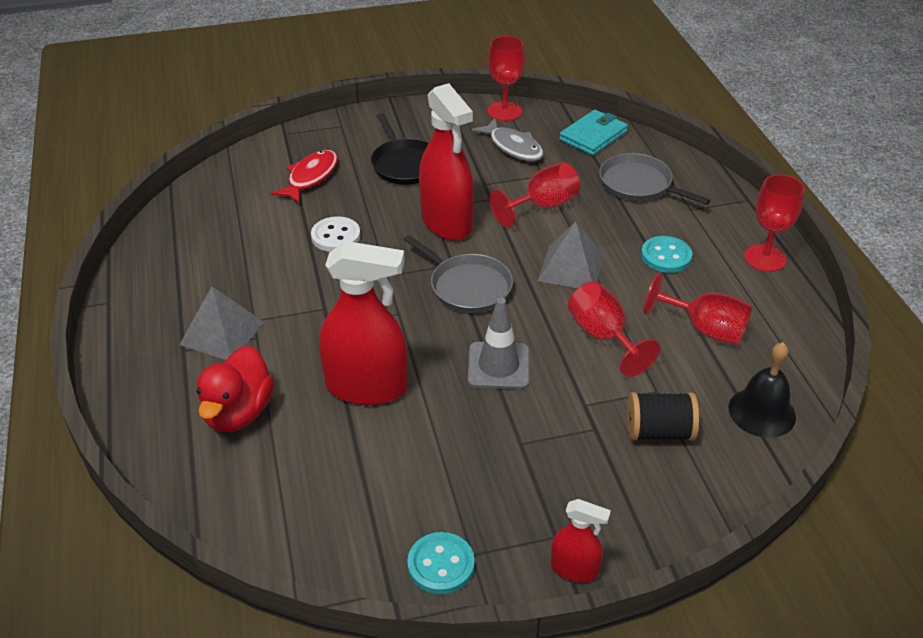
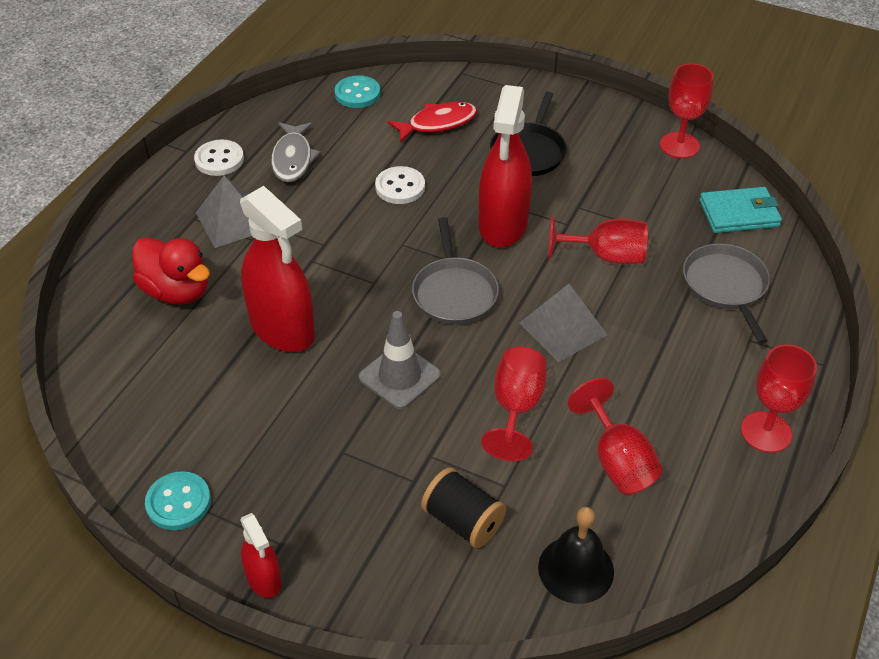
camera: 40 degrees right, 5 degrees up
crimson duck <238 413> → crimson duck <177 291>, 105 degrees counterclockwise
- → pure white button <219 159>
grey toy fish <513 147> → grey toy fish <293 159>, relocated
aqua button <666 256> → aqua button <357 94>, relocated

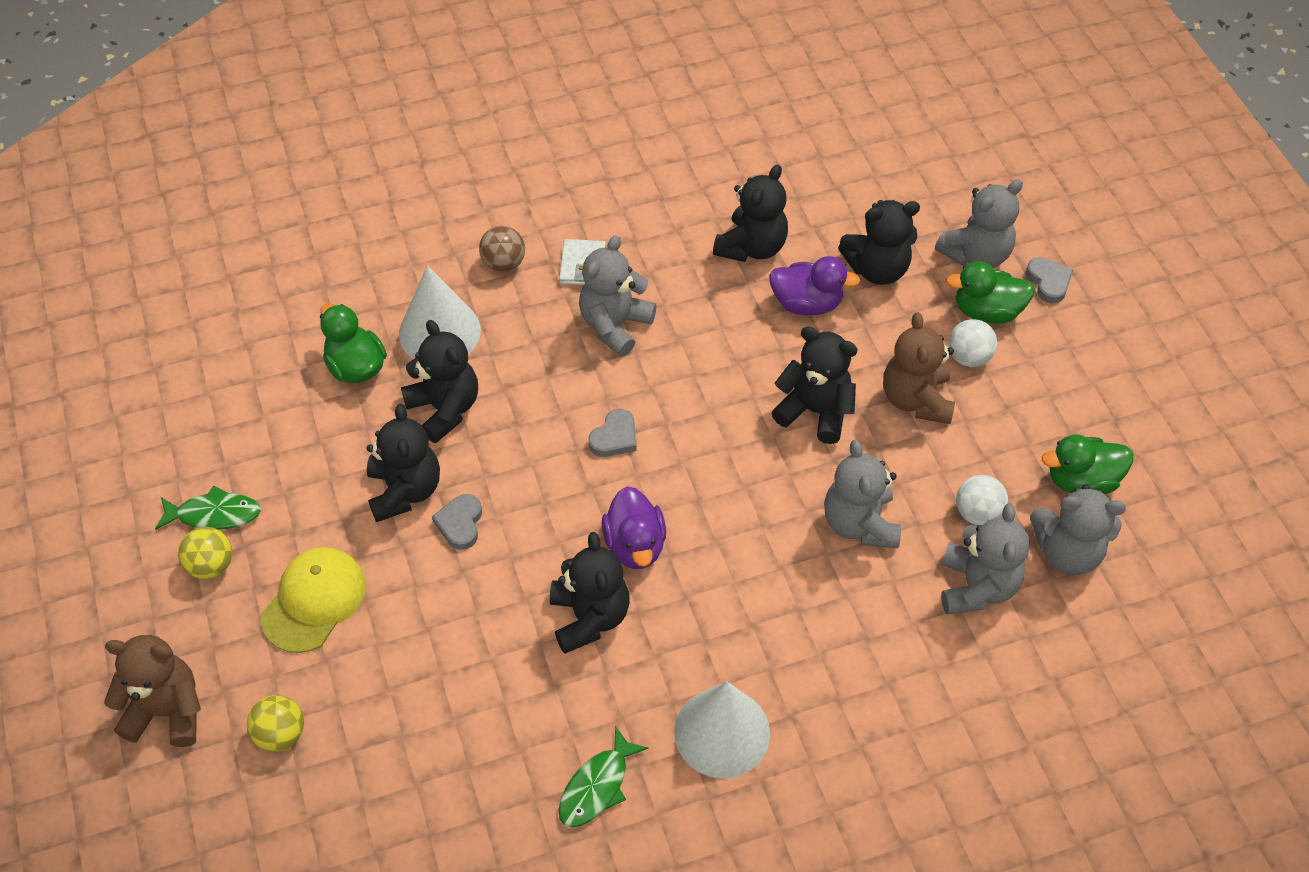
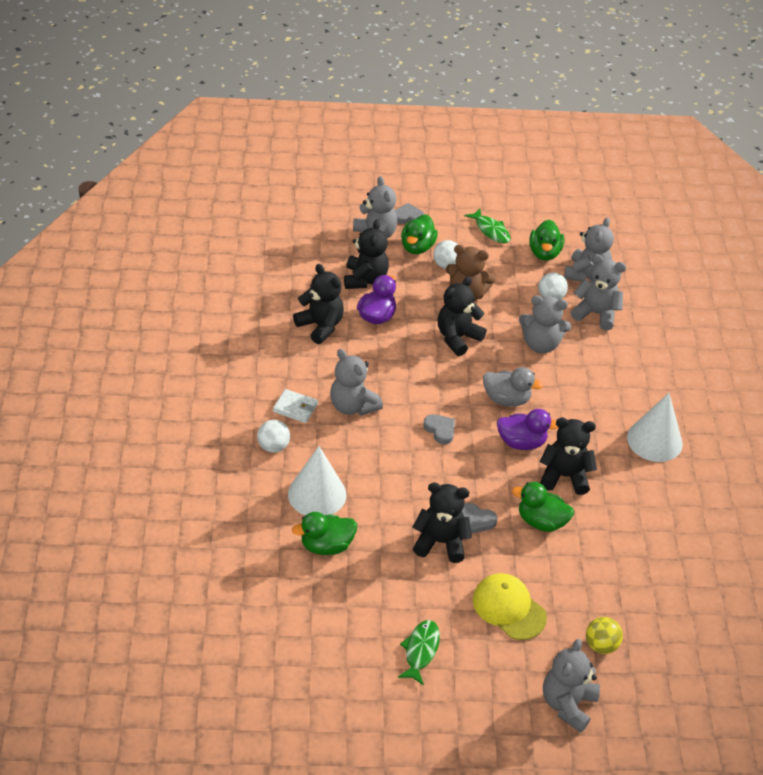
camera: 75 degrees left, 10 degrees down
russet play ball <504 263> → pure white play ball <273 446>
leaf-green toy fish <597 786> → leaf-green toy fish <490 230>, relocated
- → grey duck <506 399>
- → leaf-green duck <541 521>
russet stuffed bear <167 711> → grey stuffed bear <567 704>
golden play ball <211 565> → -
black stuffed bear <444 409> → -

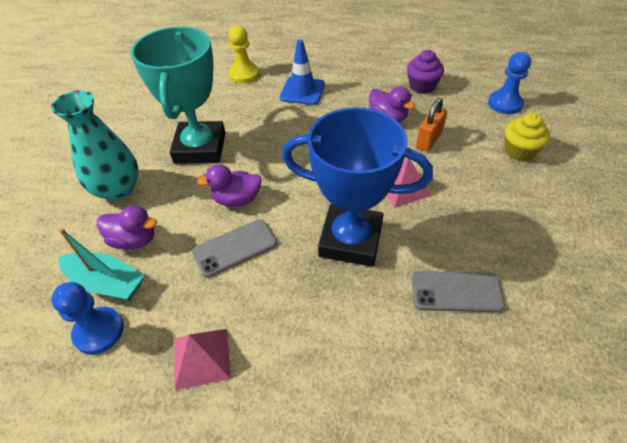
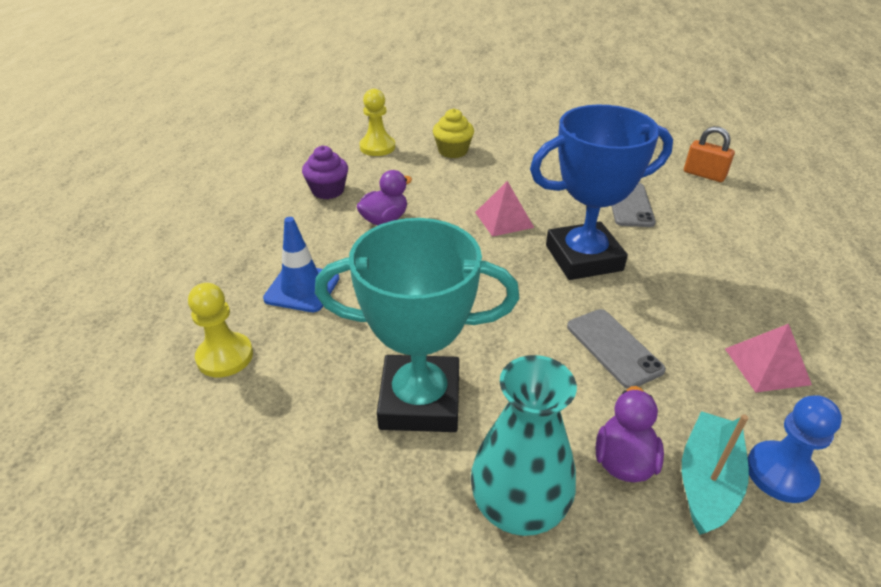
camera: 90 degrees left, 10 degrees down
cobalt chess pawn <504 103> → golden chess pawn <377 147>
cobalt trophy <350 240> → cobalt trophy <583 258>, 60 degrees clockwise
orange padlock <428 140> → orange padlock <704 175>, relocated
royal purple duck <237 199> → -

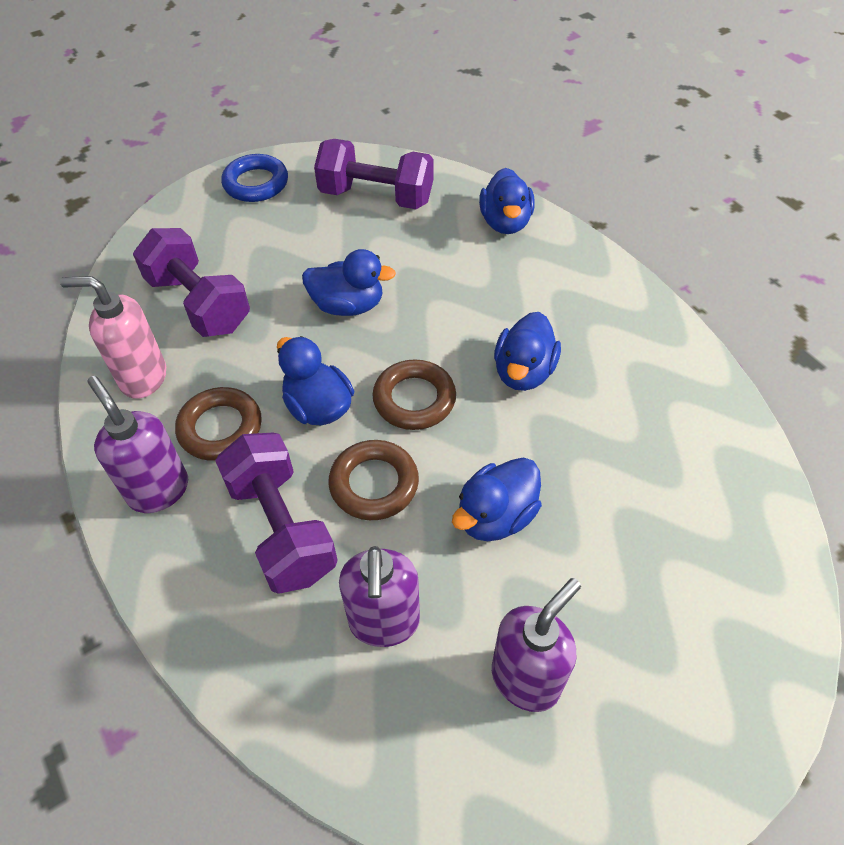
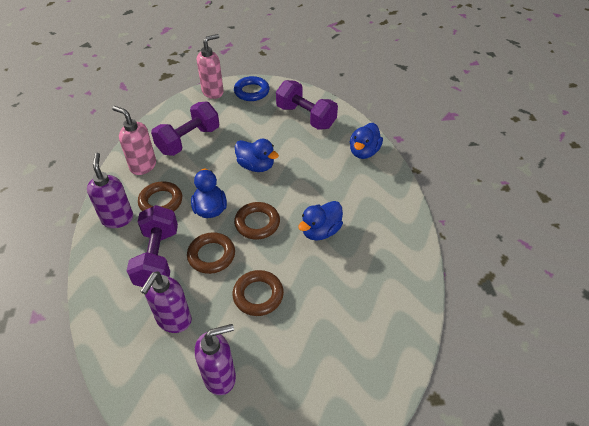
camera: 25 degrees right, 5 degrees down
royal purple free weight <199 303> → royal purple free weight <188 140>, 60 degrees clockwise
- → pink soap dispenser <213 92>
cobalt duck <496 516> → russet hoop <258 295>

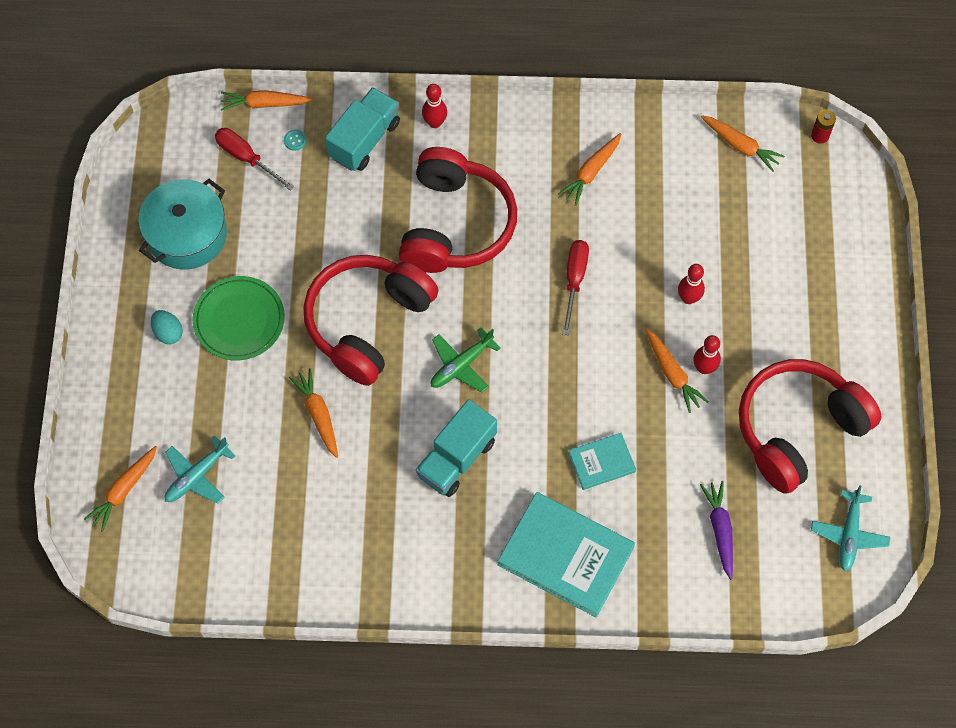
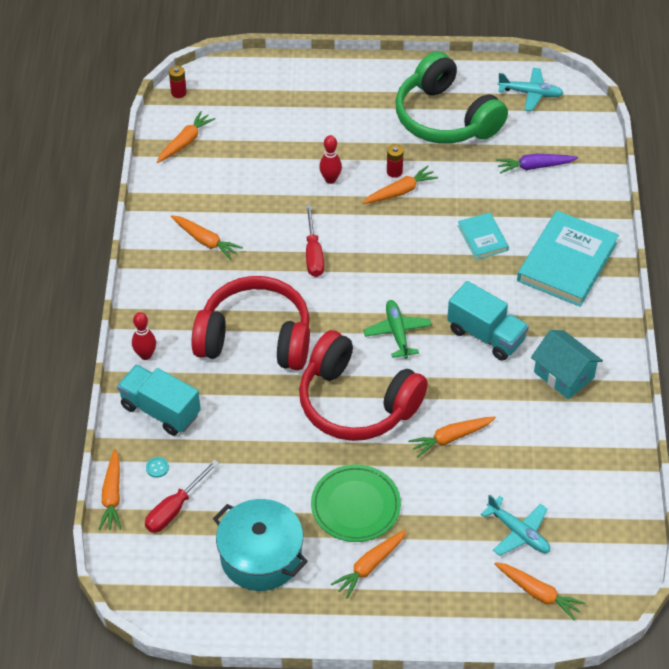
camera: 90 degrees left, 15 degrees down
crimson flat screwdriver <574 280> → crimson flat screwdriver <313 254>, 105 degrees counterclockwise
aqua egg shape <168 332> → orange toy carrot <370 566>
leaf-green toy plane <461 365> → leaf-green toy plane <397 333>, 150 degrees counterclockwise
crimson tenpin <704 368> → crimson AA battery <394 171>
crimson headphones <798 429> → leaf-green headphones <446 118>
- → aqua cottage <564 375>

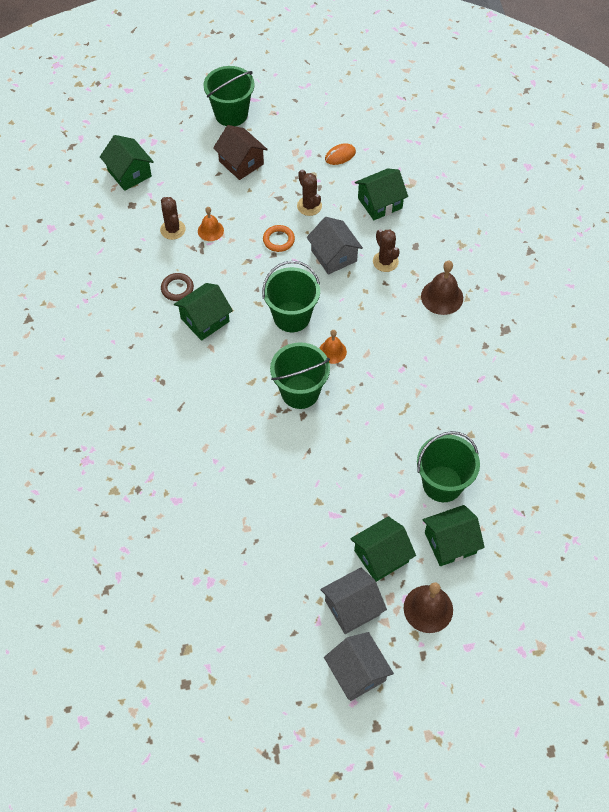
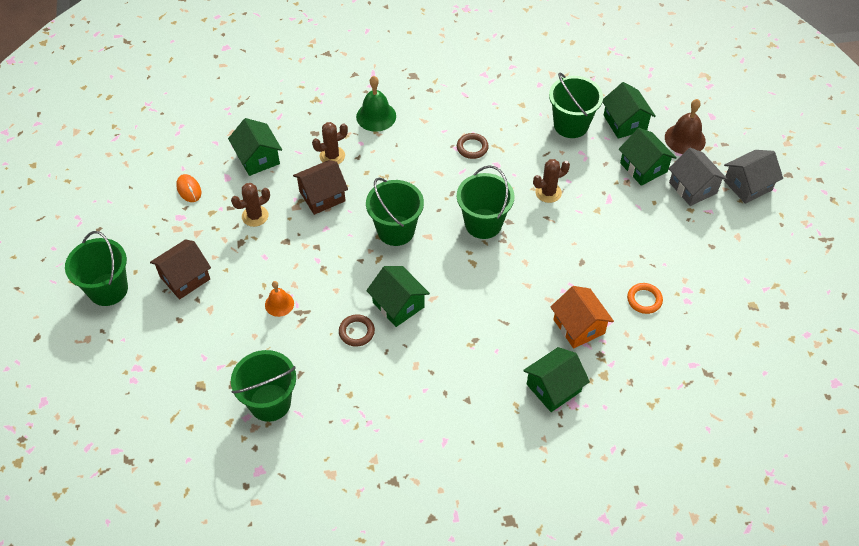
camera: 90 degrees left, 5 degrees down
- → leaf-green pail <270 402>
grey cottage <334 256> → russet cottage <322 196>
russet school bell <442 297> → leaf-green school bell <376 116>
- → russet hoop <472 147>
leaf-green cottage <129 173> → leaf-green cottage <553 388>, relocated
russet prickly plant <173 229> → russet prickly plant <548 192>, relocated
- → orange cottage <579 326>
orange hoop <278 240> → orange hoop <644 300>, relocated
orange school bell <332 351> → -

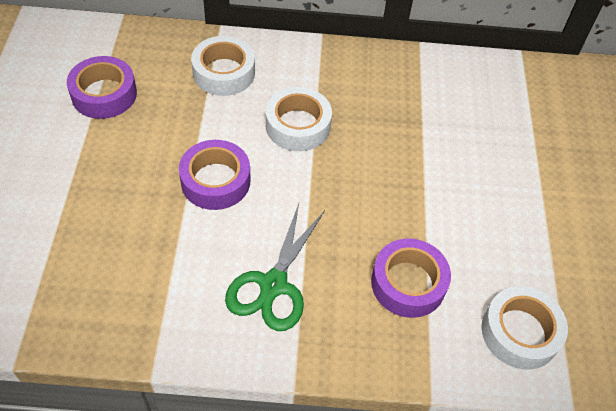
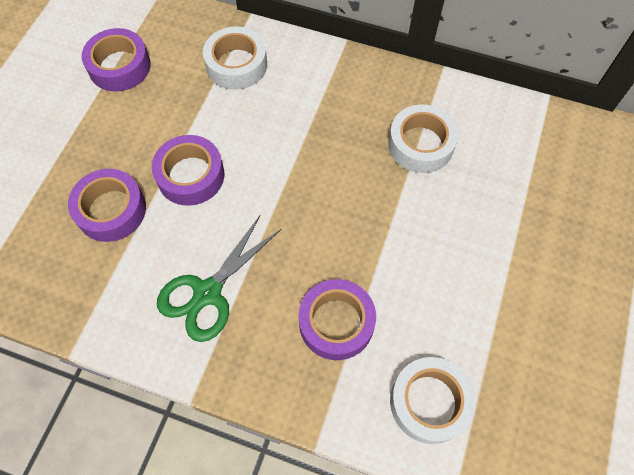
camera: 20 degrees right, 10 degrees up
- → royal purple roll of tape <111 210>
pure white roll of tape <297 125> → pure white roll of tape <420 144>, relocated

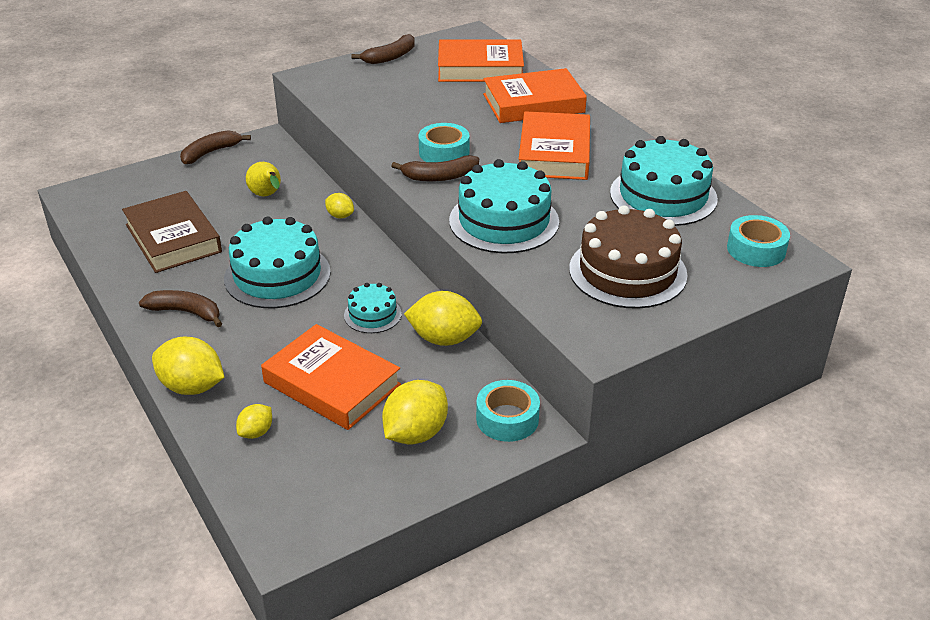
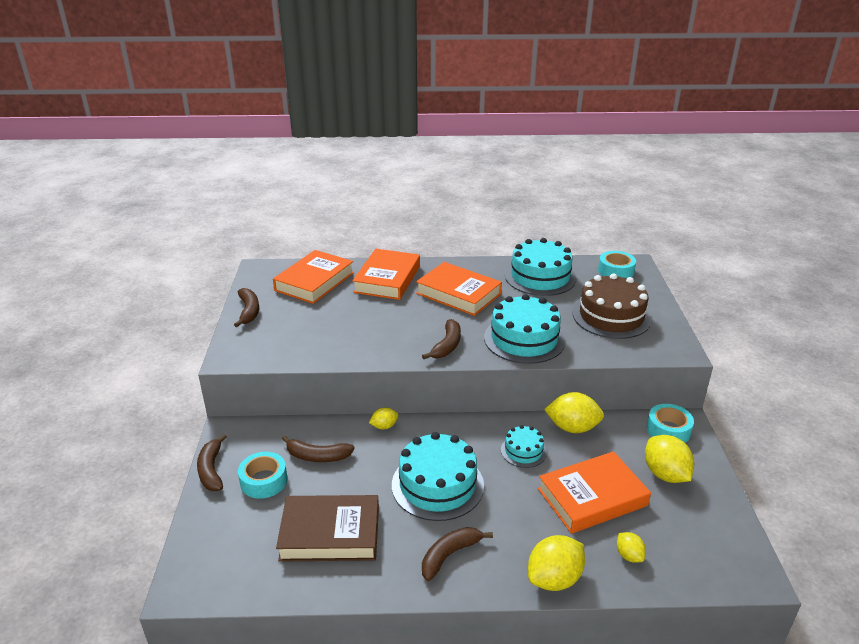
camera: 60 degrees left, 5 degrees down
aqua roll of tape <444 152> → aqua roll of tape <264 481>, relocated
golden pear <267 195> → russet banana <317 456>
golden toy lemon <444 339> → golden toy lemon <572 428>, 60 degrees clockwise

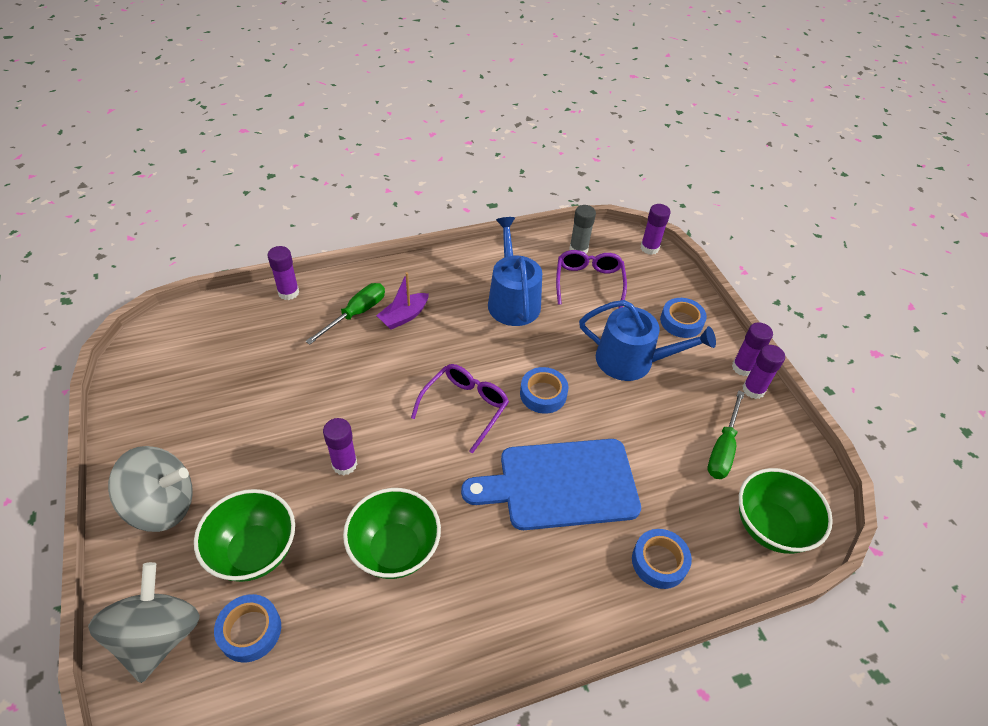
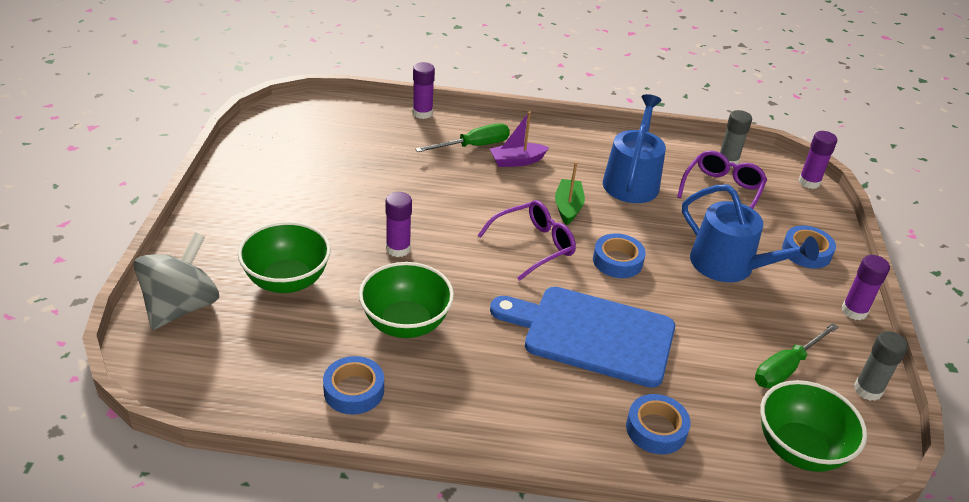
camera: 25 degrees right, 10 degrees down
cobalt roll of tape <250 631> → cobalt roll of tape <354 390>, relocated
- → leaf-green boat <568 207>
- → grey glue <867 390>
grey toy top <162 505> → -
royal purple glue <753 390> → -

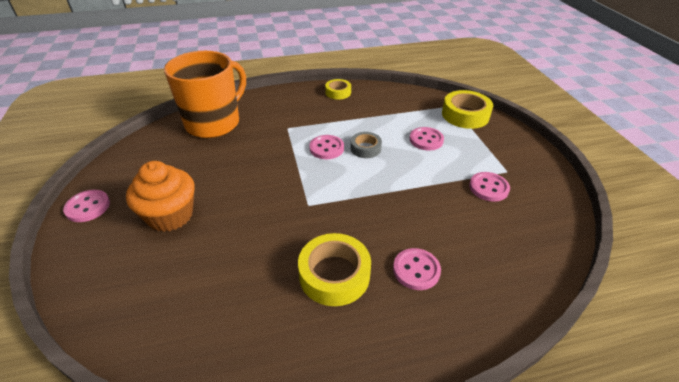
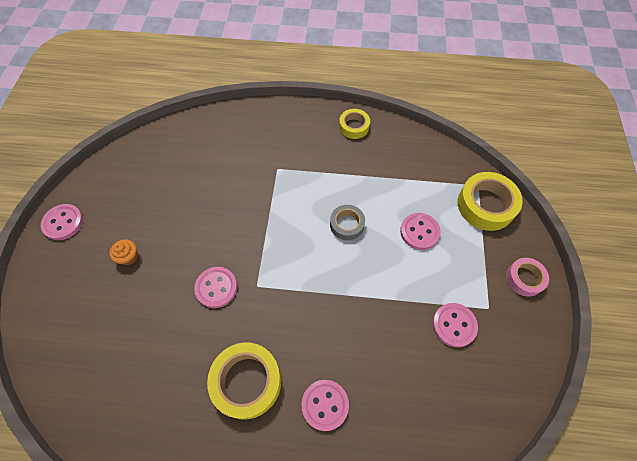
camera: 20 degrees right, 20 degrees up
orange cupcake <170 215> → orange cupcake <128 257>, x0.43
pink button <326 148> → pink button <216 288>, relocated
- → pink roll of tape <524 279>
orange mug <214 123> → -

